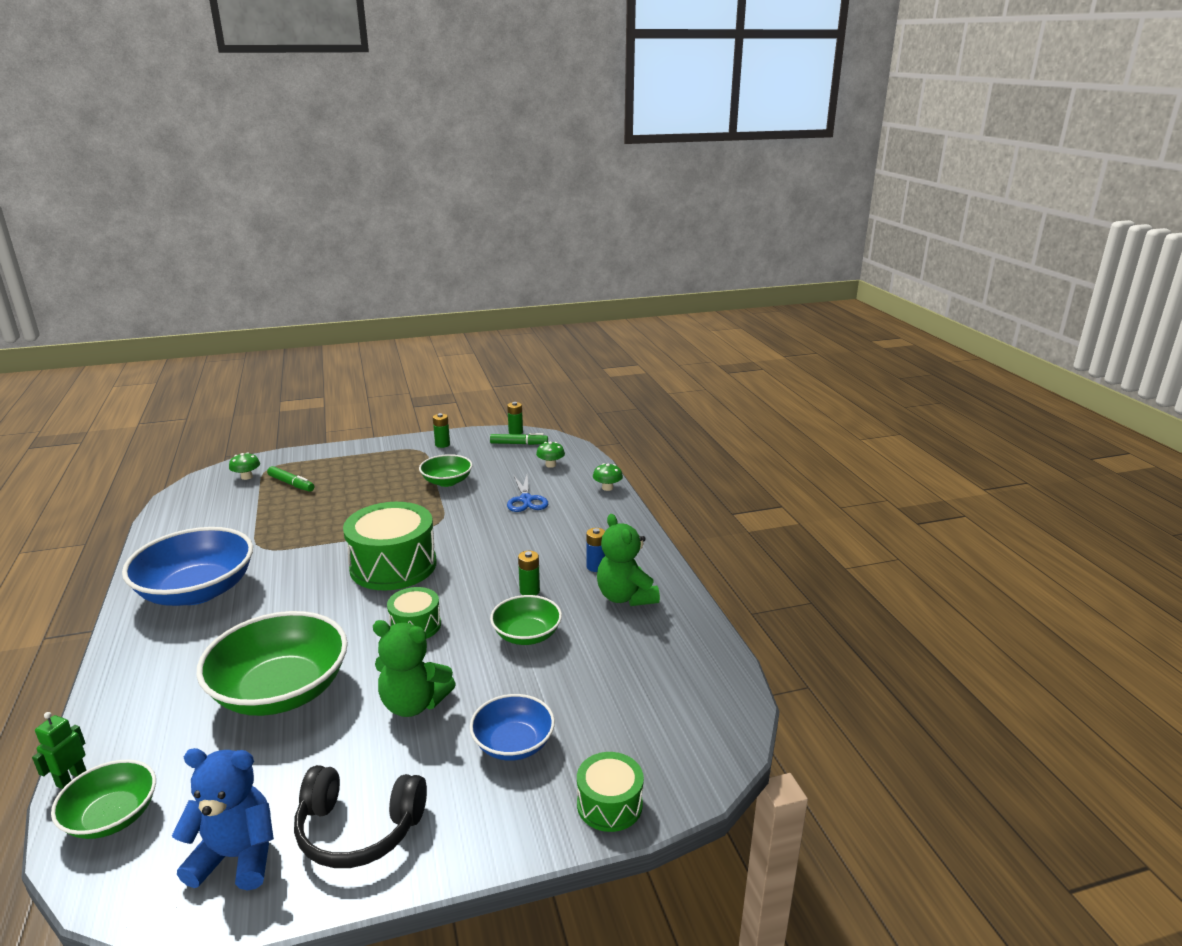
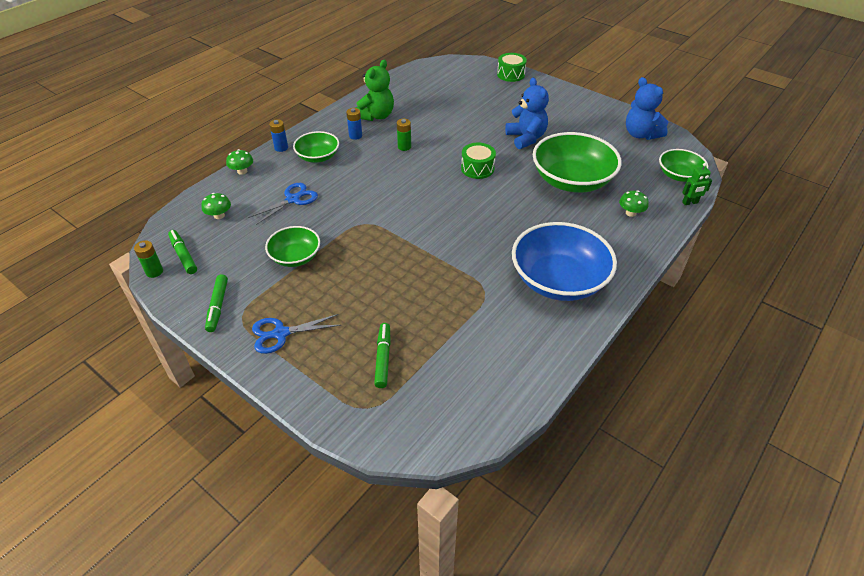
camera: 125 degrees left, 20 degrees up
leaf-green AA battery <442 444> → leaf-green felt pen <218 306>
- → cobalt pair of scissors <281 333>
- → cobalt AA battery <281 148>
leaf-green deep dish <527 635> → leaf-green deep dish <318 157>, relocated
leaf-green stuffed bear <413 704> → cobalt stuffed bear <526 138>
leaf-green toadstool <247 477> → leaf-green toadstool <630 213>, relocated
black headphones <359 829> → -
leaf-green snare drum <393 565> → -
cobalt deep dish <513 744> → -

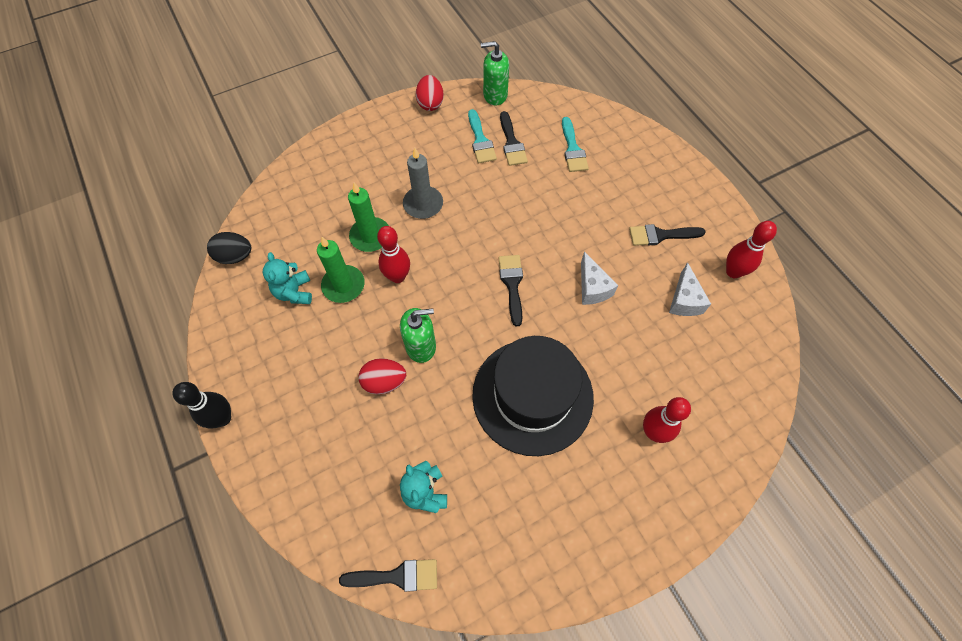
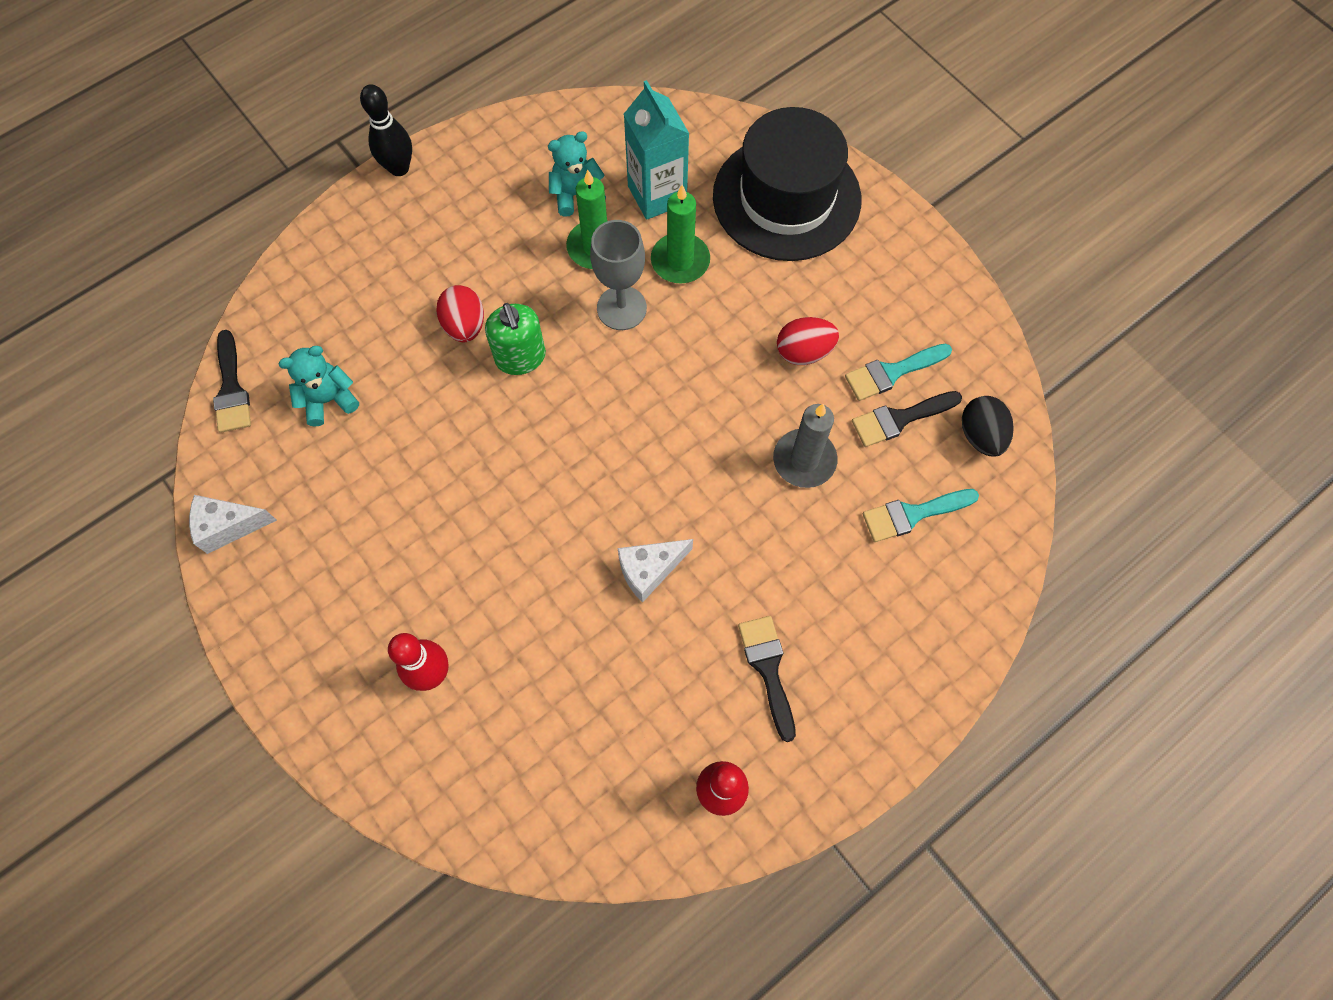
camera: 80 degrees right, 5 degrees up
pure white piece of cheese <684 300> → pure white piece of cheese <229 526>, relocated
crimson tenpin <397 276> → grey wine glass <621 308>
- → aqua juice carton <657 195>
black top hat <532 396> → black top hat <786 198>, relocated
grey pillar candle <423 204> → grey pillar candle <804 460>, relocated
crimson egg shape <430 103> → crimson egg shape <804 352>, relocated
black egg shape <235 256> → black egg shape <981 435>, relocated
leaf-green soap dispenser <495 95> → -
black brush <512 284> → -

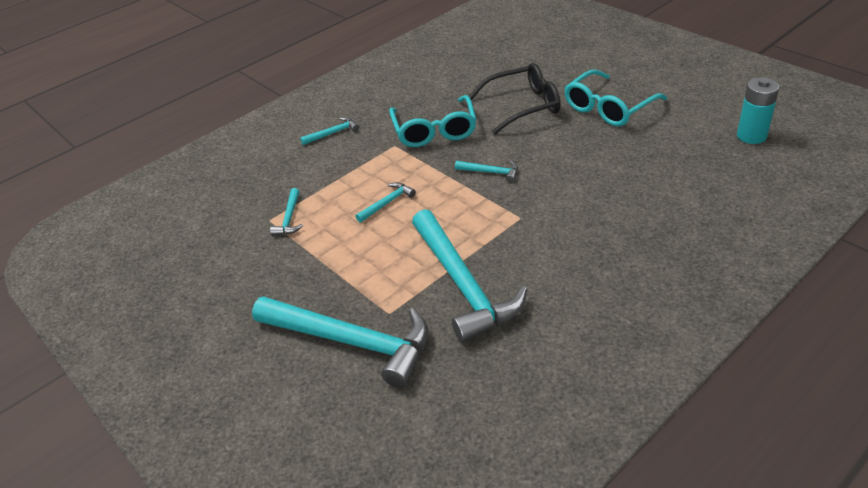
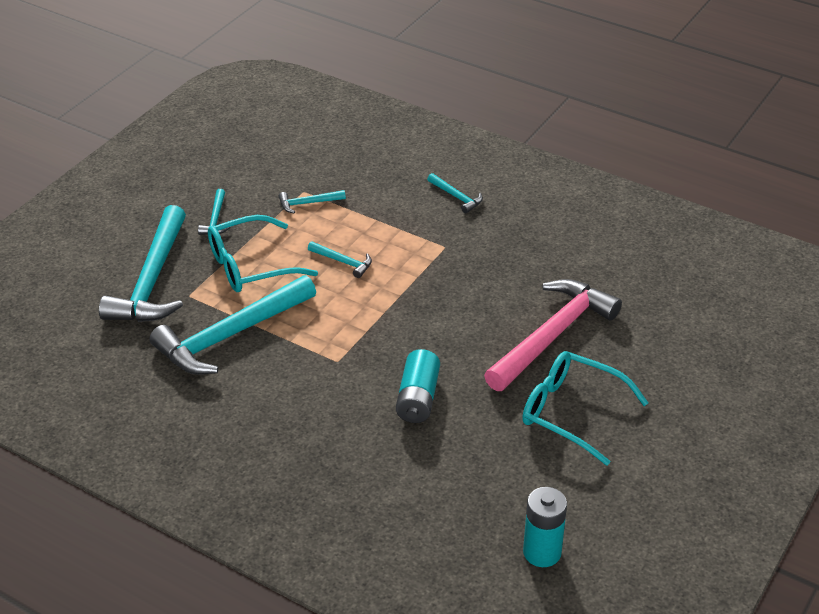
camera: 70 degrees right, 0 degrees up
aqua hammer <491 172> → aqua hammer <215 219>, relocated
aqua glasses <434 130> → aqua glasses <251 265>, relocated
- → aqua AA battery <418 398>
black glasses <522 106> → pink hammer <553 335>

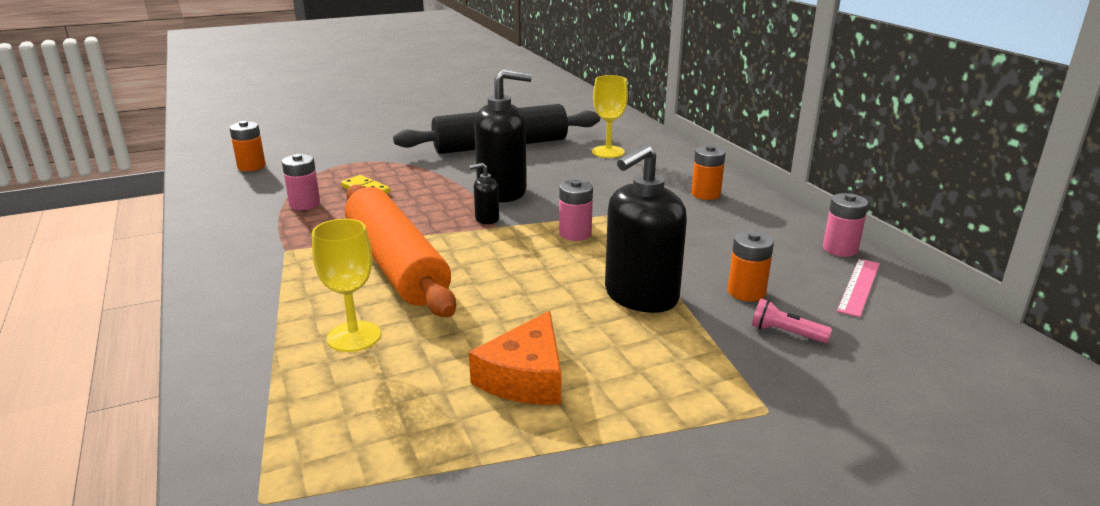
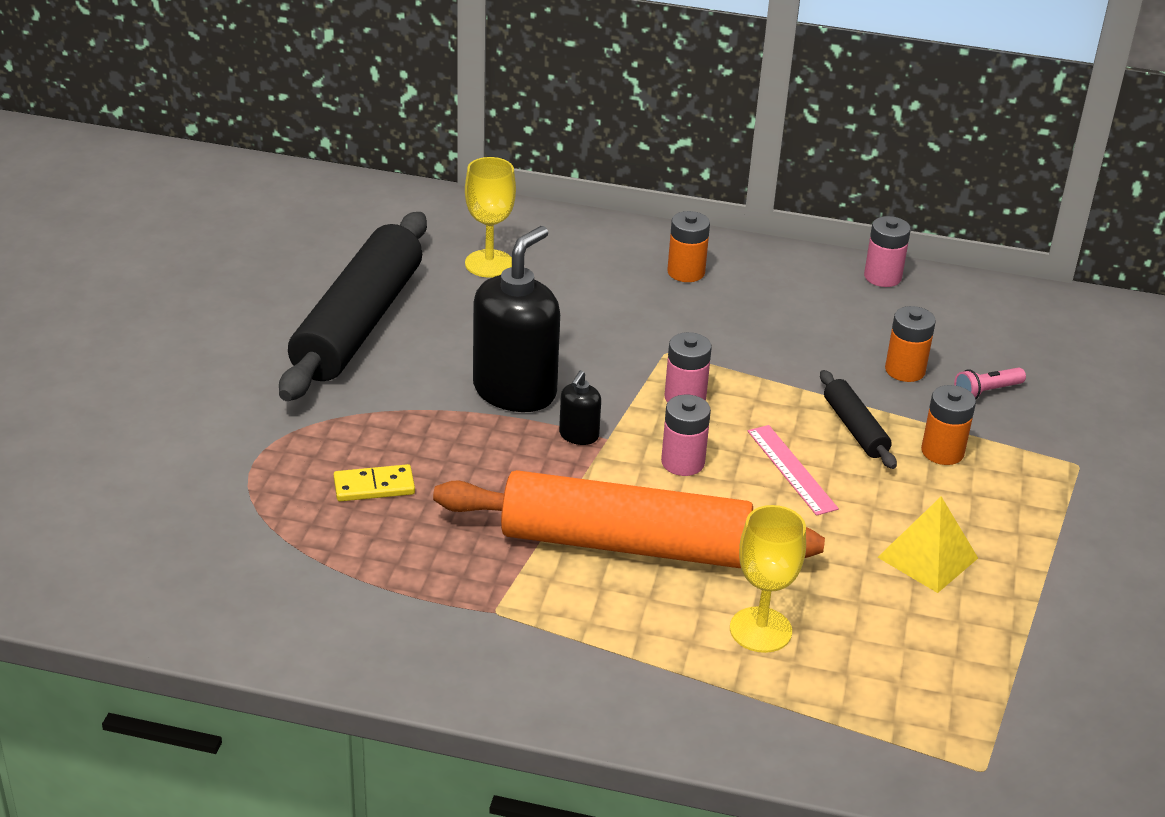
camera: 55 degrees left, 10 degrees up
pink AA battery <304 204> → pink AA battery <682 462>, relocated
pink ruler <859 286> → pink ruler <791 469>, relocated
black soap dispenser <640 296> → black dough roller <854 428>
orange piece of cheese <525 377> → golden pyramid <928 557>
orange AA battery <251 166> → orange AA battery <942 452>, relocated

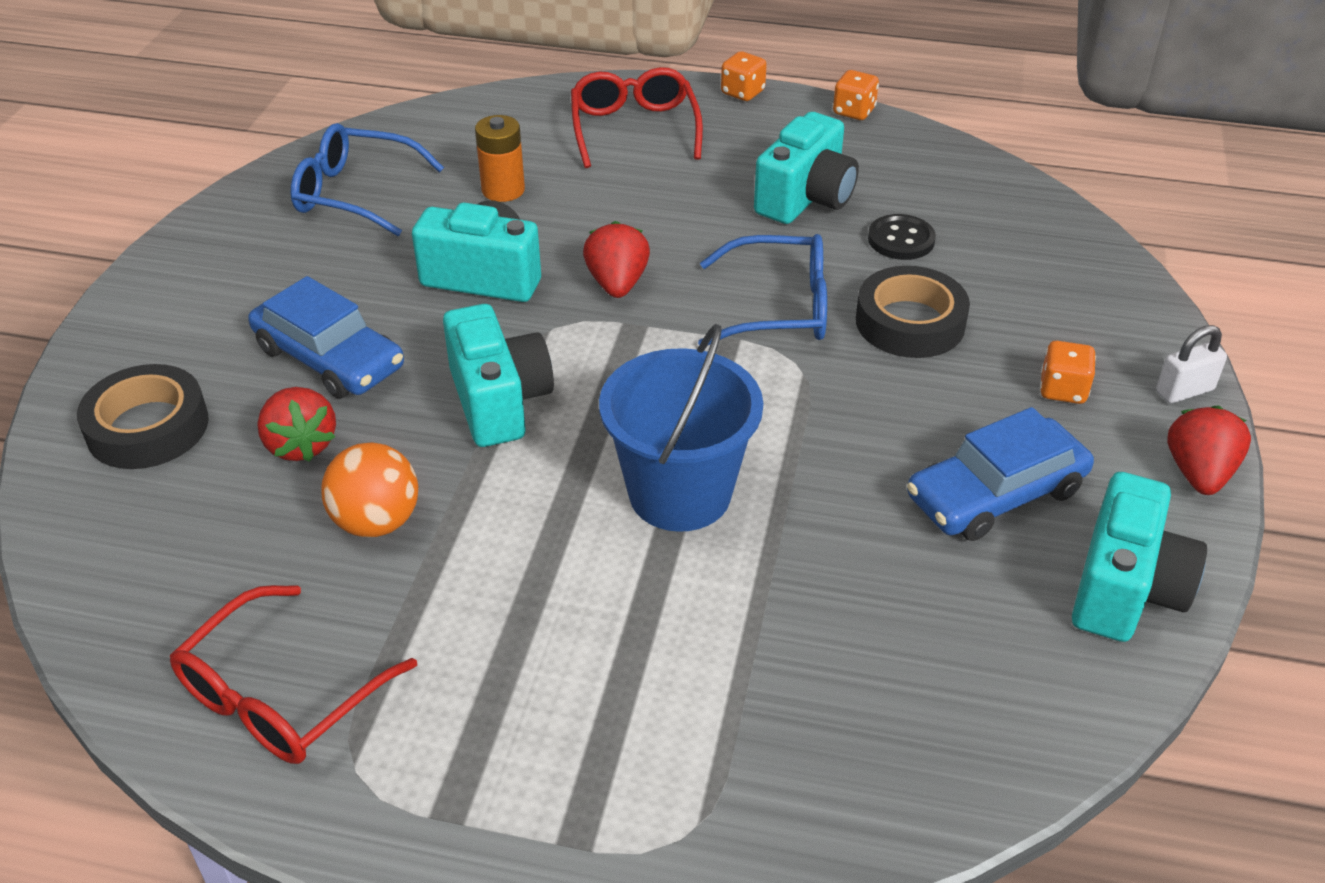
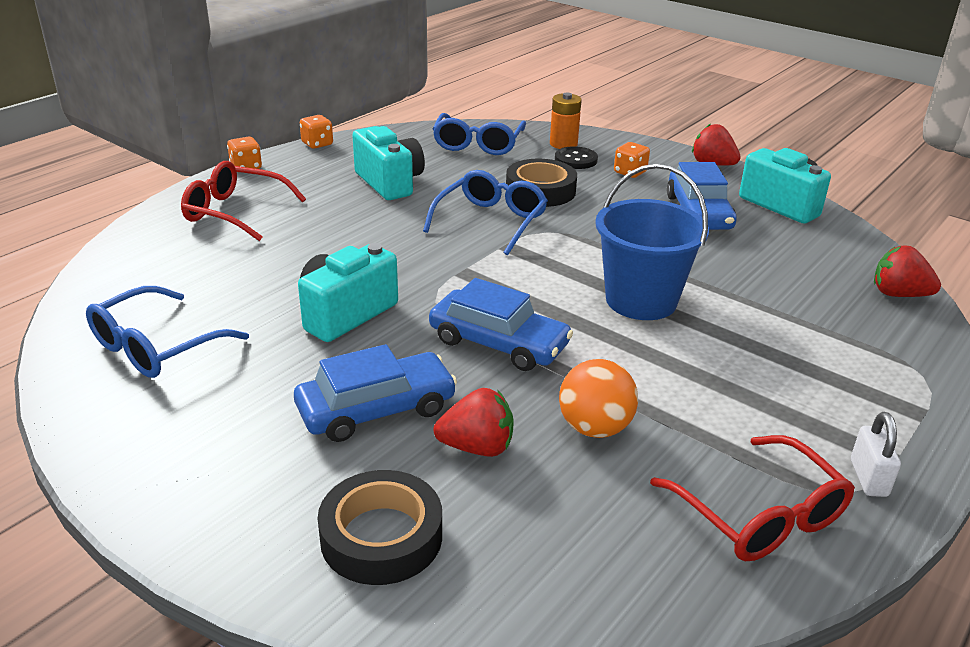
camera: 65 degrees left, 10 degrees down
aqua camera <499 401> → cobalt car <498 343>
- → cobalt glasses <478 144>
orange AA battery <503 190> → orange AA battery <563 144>, relocated
black button <901 240> → black button <576 160>, relocated
pure white padlock <1184 391> → pure white padlock <868 478>, relocated
crimson strawberry <617 284> → crimson strawberry <898 294>, relocated

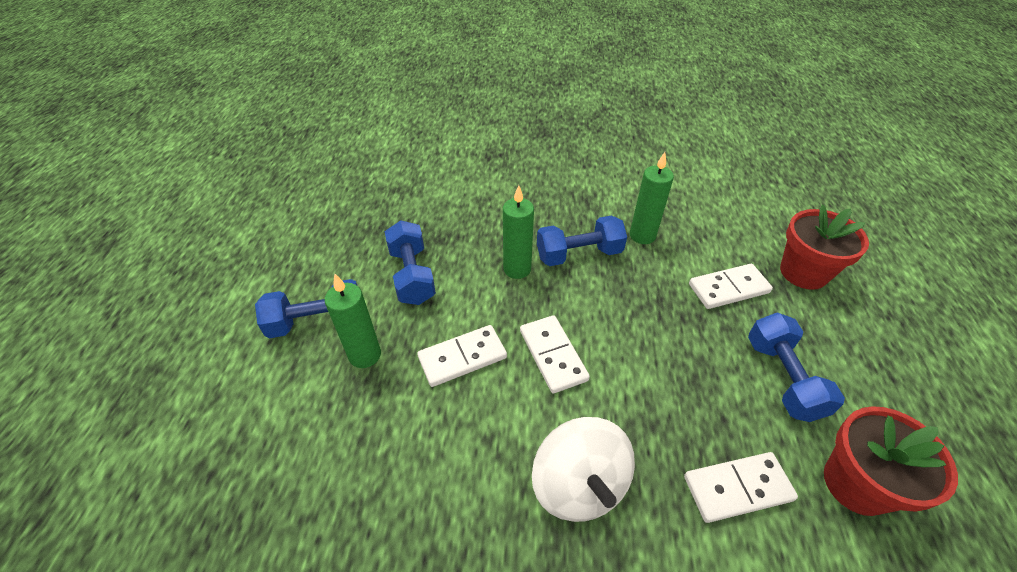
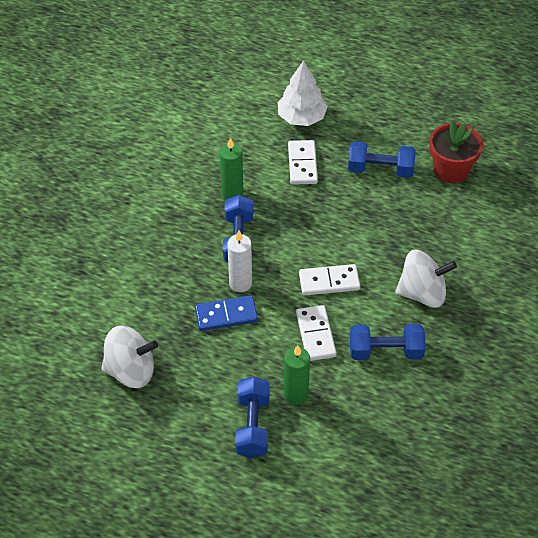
camera: 75 degrees left, 5 degrees up
- → pure white toy top <131 370>
- → cobalt domino <226 315>
leaf-green pillar candle <517 269> → pure white pillar candle <240 283>
crimson plant pot <803 272> → pure white fir tree <301 117>
cobalt free weight <412 275> → cobalt free weight <385 351>, relocated
pure white domino <737 488> → -

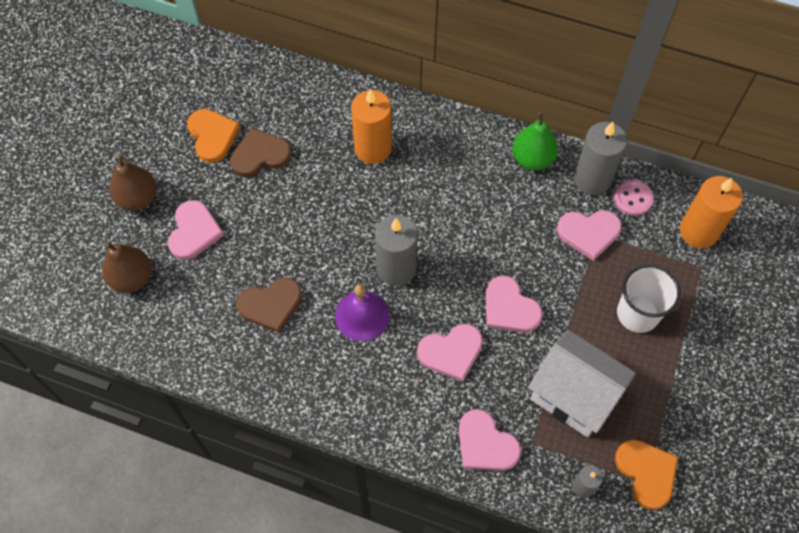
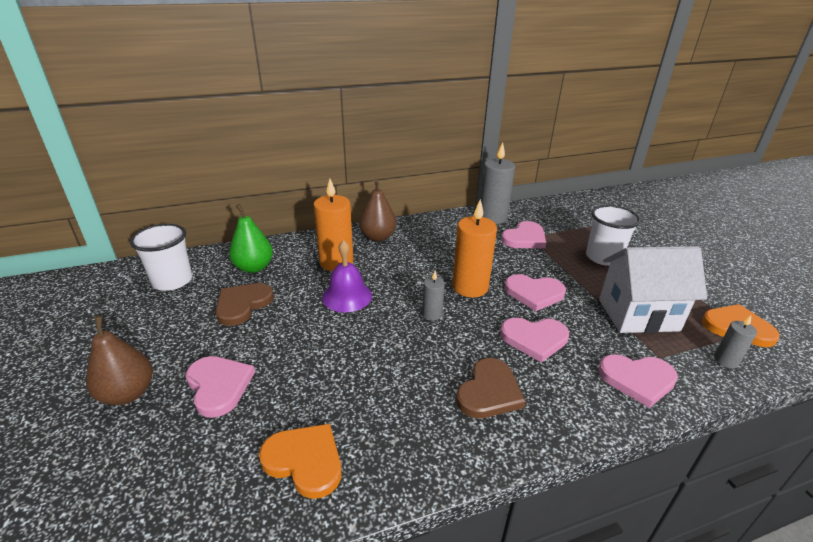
camera: 40 degrees left, 30 degrees down
- → pure white beaker <172 281>
leaf-green pear <532 159> → leaf-green pear <254 267>, relocated
orange love heart <212 136> → orange love heart <305 461>, relocated
royal purple school bell <362 315> → royal purple school bell <347 296>, relocated
russet pear <132 278> → russet pear <378 237>, relocated
grey pillar candle <396 268> → grey pillar candle <432 314>, x0.51
orange pillar candle <698 231> → orange pillar candle <470 287>, relocated
russet love heart <271 305> → russet love heart <489 392>, relocated
pink love heart <451 352> → pink love heart <534 339>, 60 degrees clockwise
pink button <632 198> → -

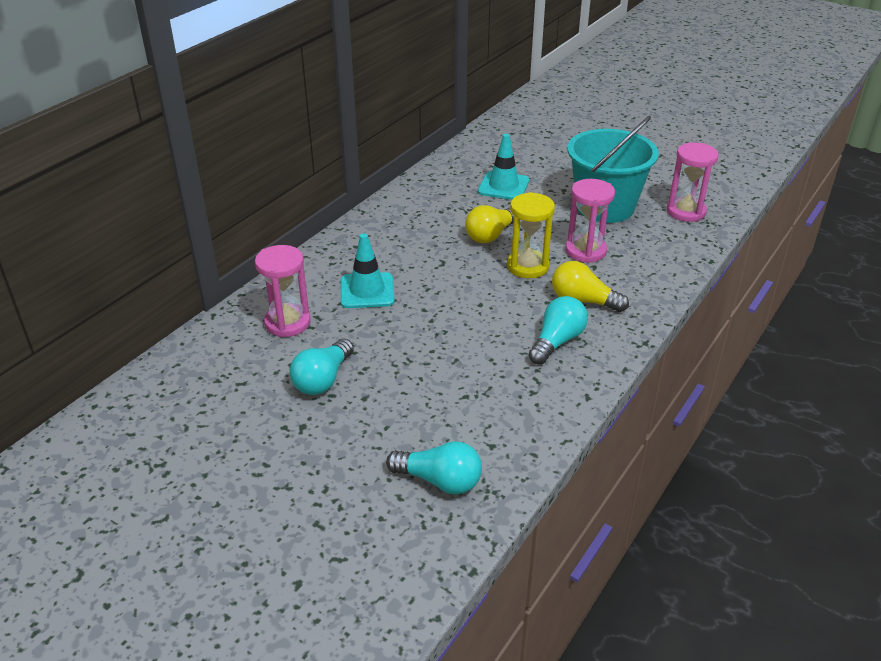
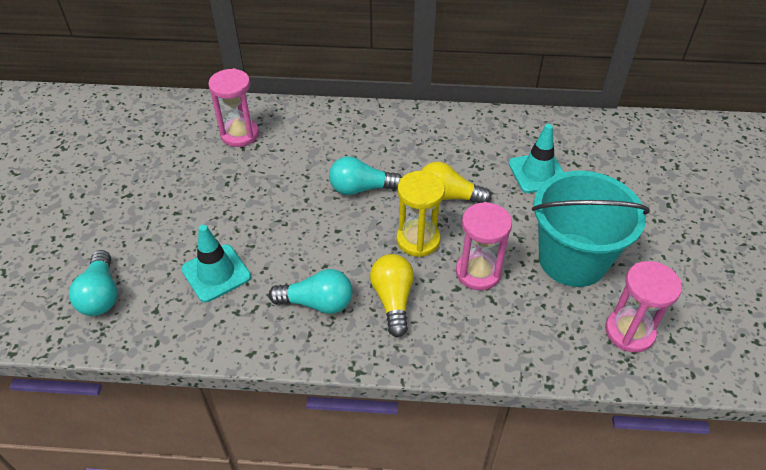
camera: 60 degrees right, 10 degrees up
aqua road cone <367 291> → aqua road cone <216 273>, relocated
aqua light bulb <323 379> → aqua light bulb <361 188>, relocated

